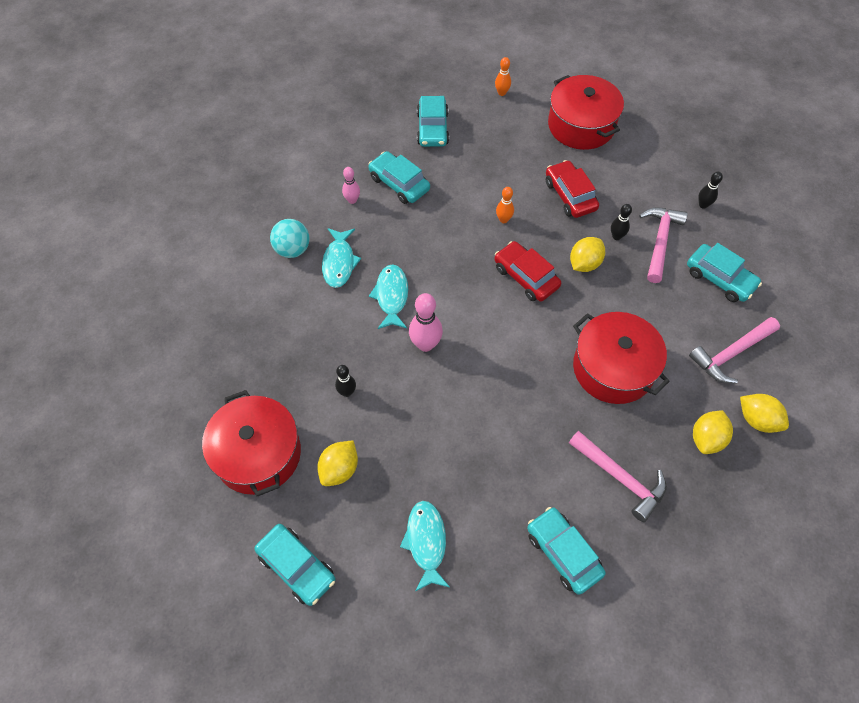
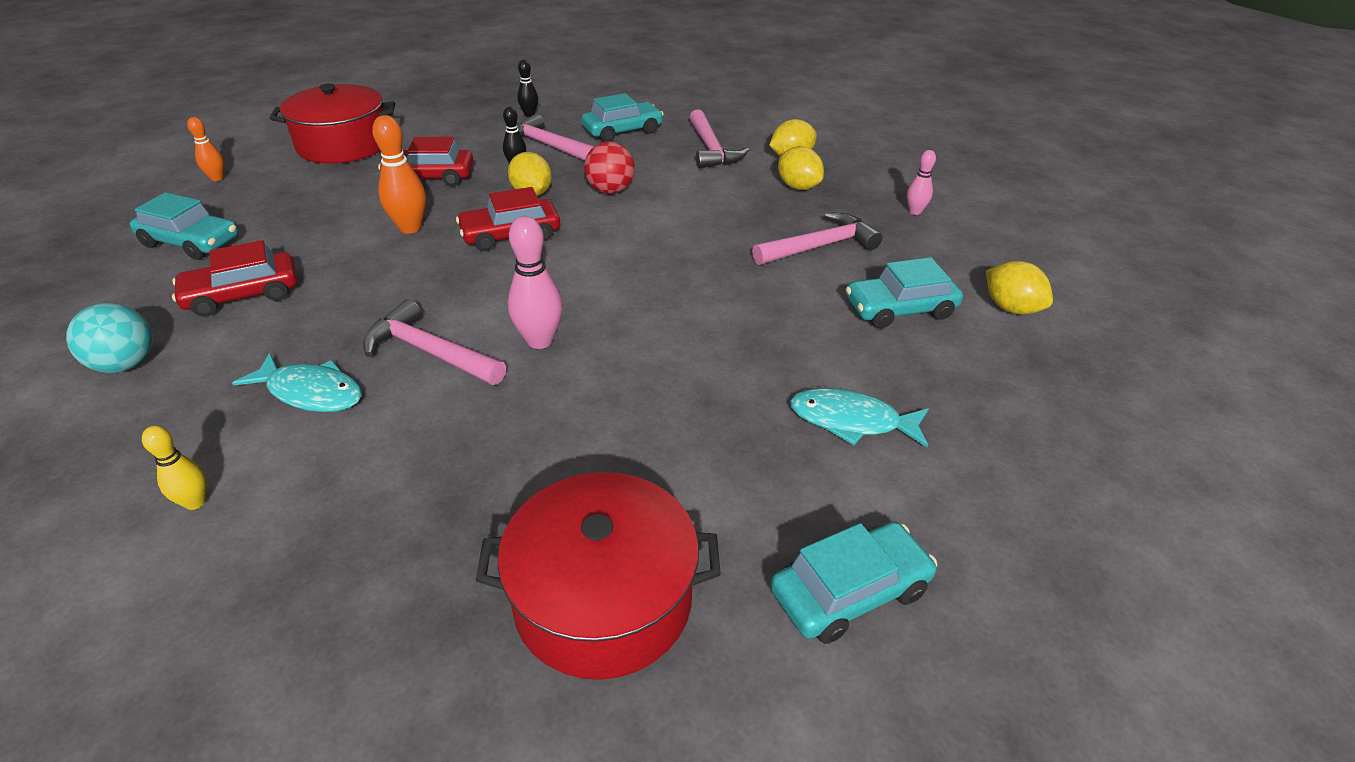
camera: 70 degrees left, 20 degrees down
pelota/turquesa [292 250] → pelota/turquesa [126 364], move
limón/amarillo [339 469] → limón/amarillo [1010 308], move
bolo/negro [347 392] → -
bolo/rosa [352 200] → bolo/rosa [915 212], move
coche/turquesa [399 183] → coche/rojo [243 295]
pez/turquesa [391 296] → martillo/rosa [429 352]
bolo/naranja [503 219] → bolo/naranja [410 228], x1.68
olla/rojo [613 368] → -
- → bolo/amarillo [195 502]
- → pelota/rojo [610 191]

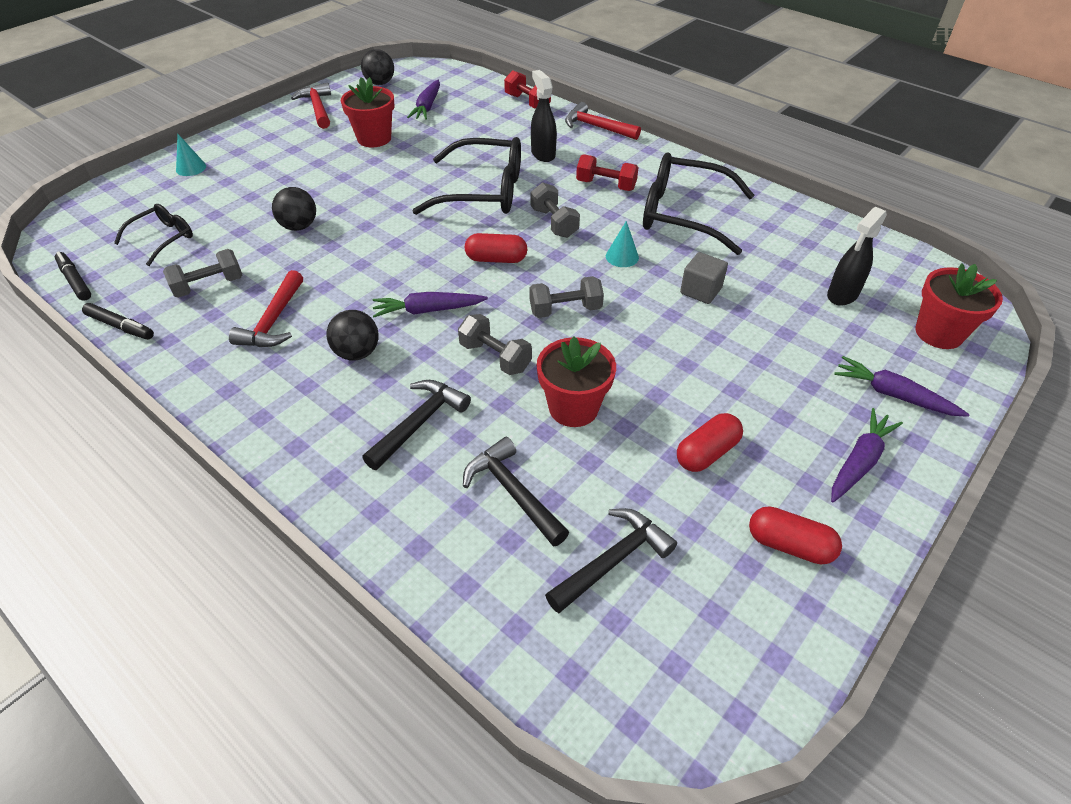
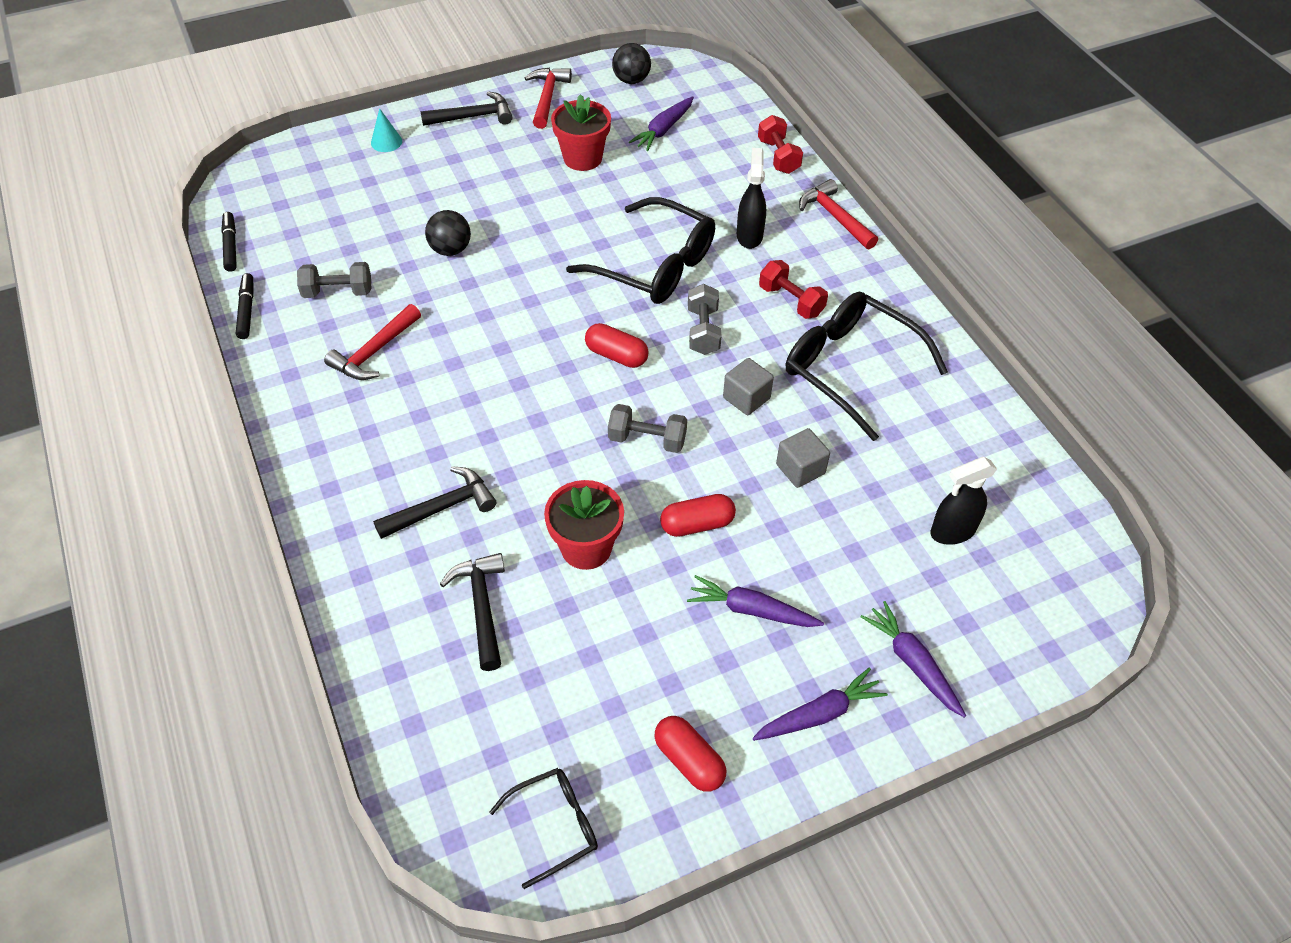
camera: 25 degrees right, 5 degrees up
rotulador/negro [120 326] → rotulador/negro [246 310], 150 degrees counterclockwise
gafas/negro [163 239] → gafas/negro [555 826], move
pelota/negro [357 353] → -
zanahoria/morado [428 310] → zanahoria/morado [751 610], move
mancuerna/gris [495 357] → -
martillo/negro [613 561] → martillo/negro [473 117], move
cono/turquesa [622 256] → cubo/gris [746 398]
cápsula/rojo [707 453] → cápsula/rojo [697 524], move
maceta/rojo [939 333] → -

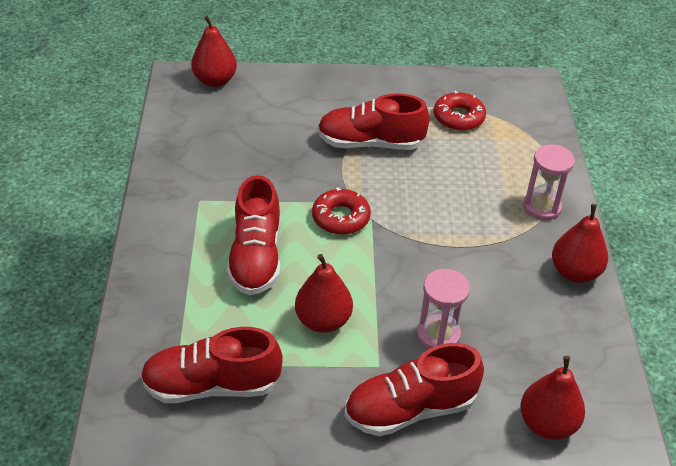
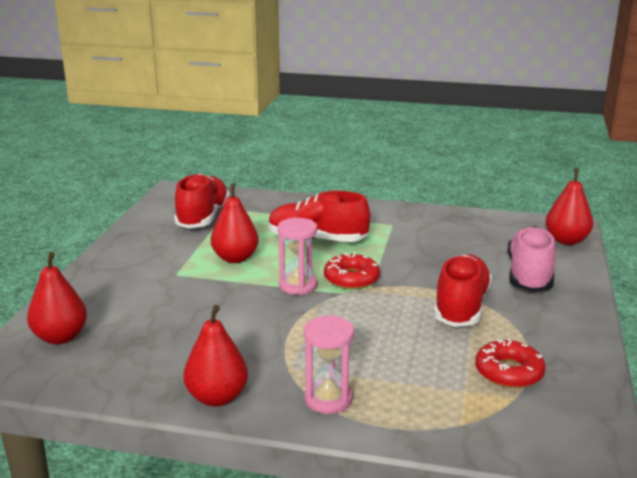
camera: 105 degrees right, 20 degrees down
zapato/rojo [410 409] → -
reloj de arena/rosa [438 335] → reloj de arena/rosa [297 285], move
- → zapato/rosa [529 275]

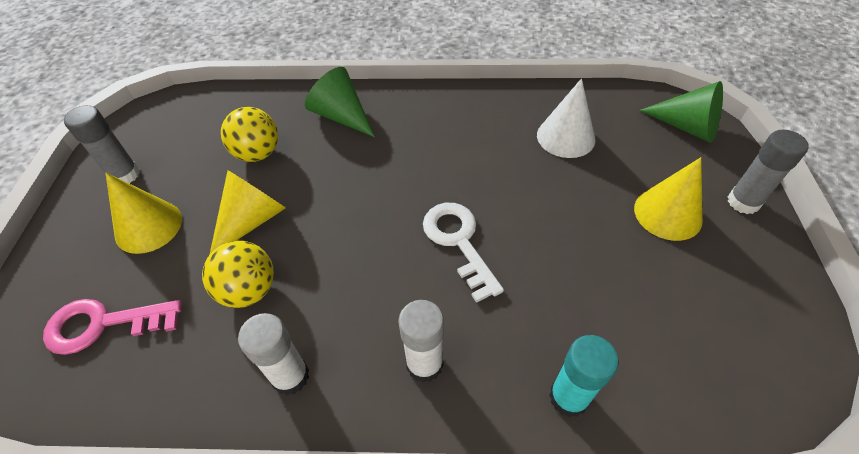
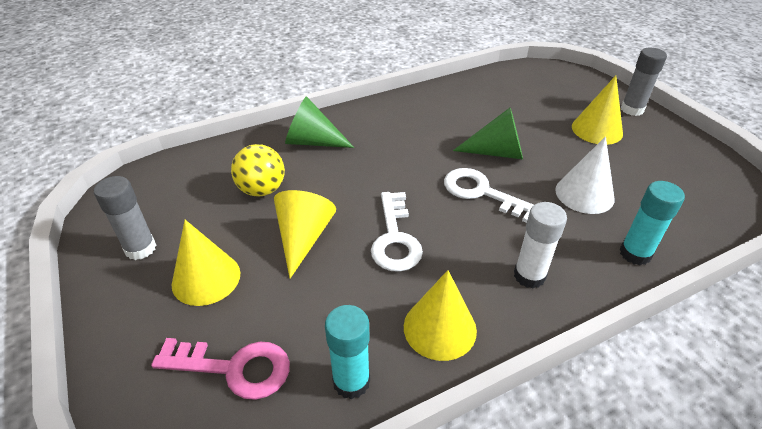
camera: 30 degrees left, 10 degrees down
llave/rosa [103 324] → llave/rosa [234 368], 135 degrees counterclockwise
pelota/amarillo [249 290] → -
barra de pegamento/blanco [290 376] → cono/amarillo [439 328]
cono/blanco [566 137] → cono/blanco [584 194], move
cono/verde [686 127] → cono/verde [496 152], move
- → barra de pegamento/turquesa [351 381]
- → llave/blanco [395 238]

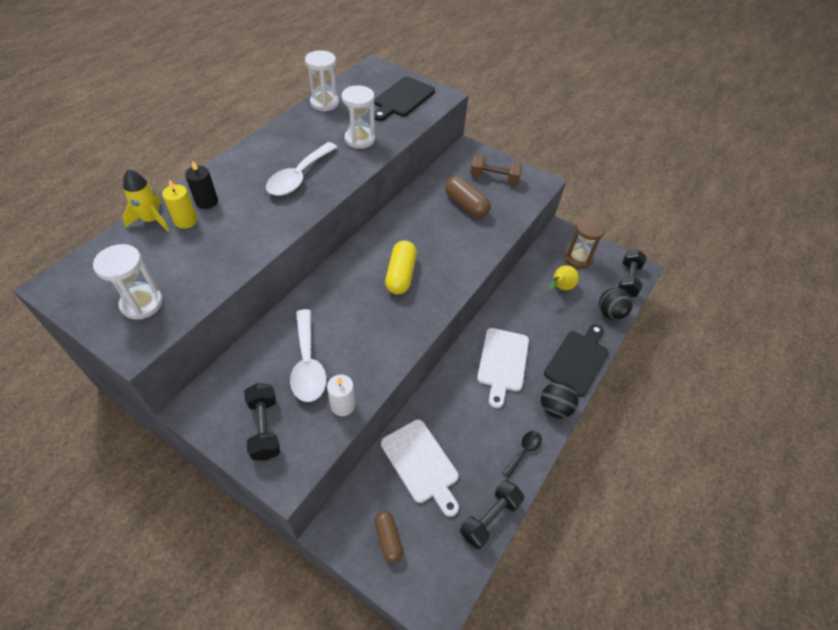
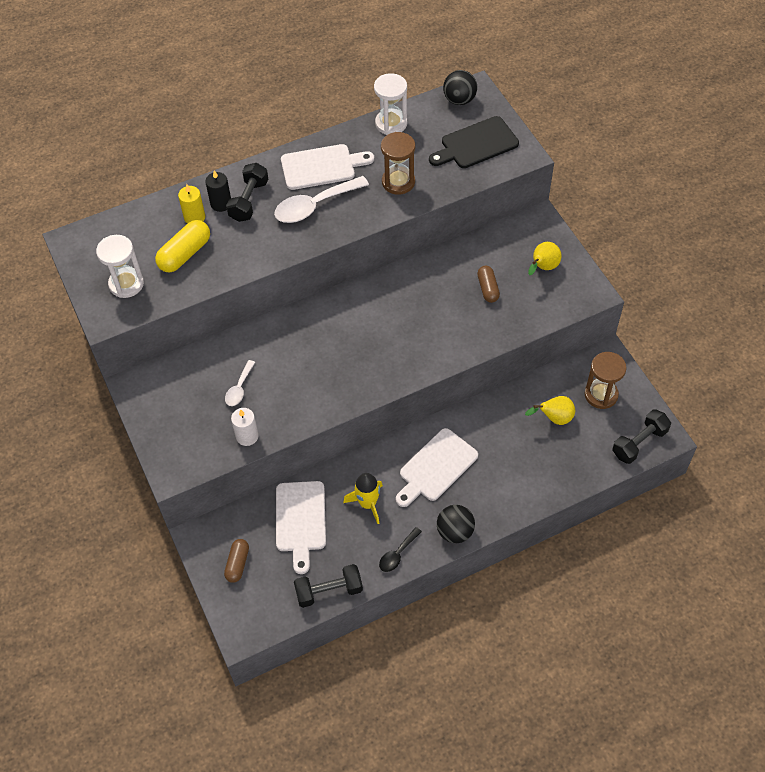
camera: 35 degrees right, 5 degrees up
cohete/amarillo [152 220] → cohete/amarillo [368 503], move
mancuerna/negro [264 428] → mancuerna/negro [249 201], move
cuchara/blanco [308 364] → cuchara/blanco [239 388], x0.54
reloj de arena/blanco [360 139] → reloj de arena/marrón [398 182]
cápsula/amarillo [401 275] → cápsula/amarillo [185 254], move
cápsula/marrón [466 205] → cápsula/marrón [488 288], x0.65
mancuerna/marrón [494 178] → pera/amarillo [543 268]
cuchara/negro [524 451] → cuchara/negro [397 554], 150 degrees clockwise
tabla de cortar/negro [578 360] → -
pelota/negro [610 313] → pelota/negro [459 100], move
- → tabla de cortar/blanco [322 167]

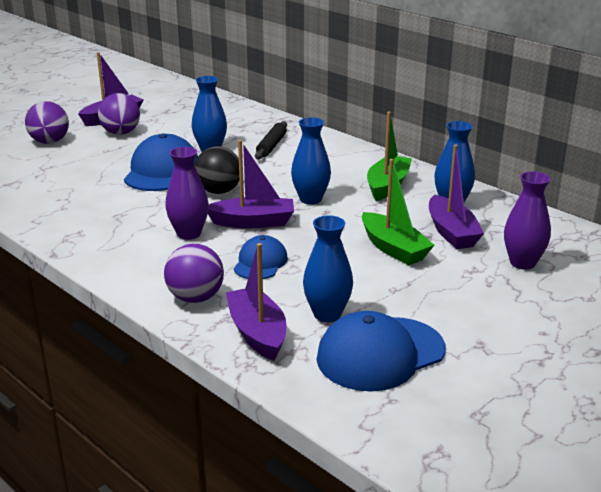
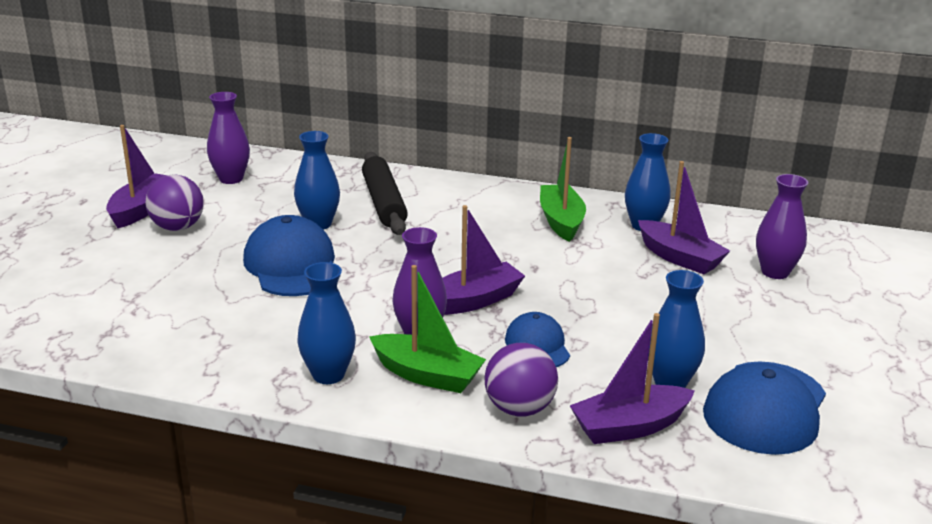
camera: 30 degrees left, 0 degrees up
pelota/morado [50 142] → -
pelota/negro [219 191] → -
barco/morado [257 333] → barco/morado [629 427], 60 degrees counterclockwise
rodillo/negro [271 146] → rodillo/negro [383 203], x1.54
florero/azul [310 199] → florero/azul [328 375], move
barco/verde [393 248] → barco/verde [427 375], move
- → florero/morado [231 179]

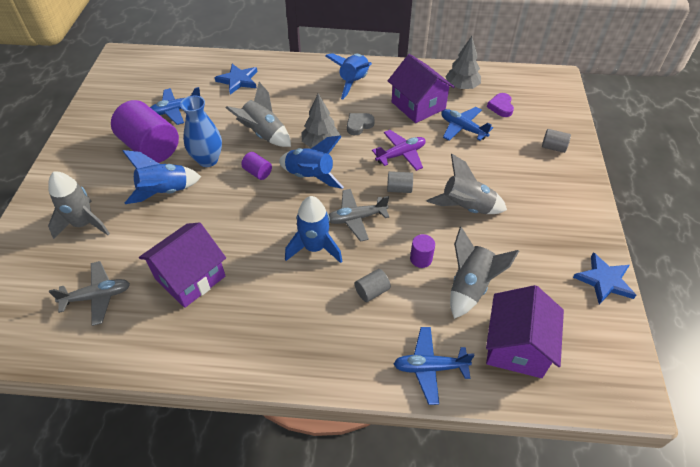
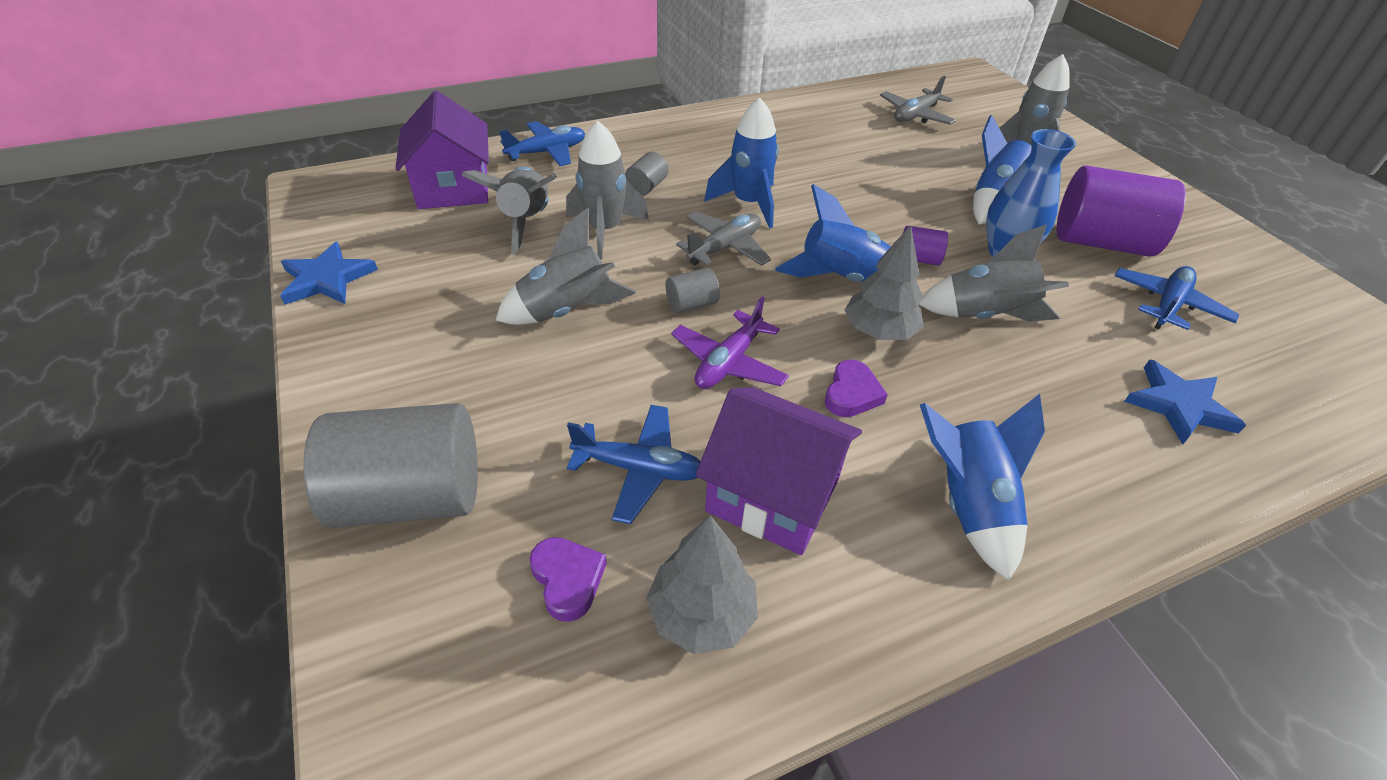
camera: 150 degrees right, 5 degrees down
casa/morado [190 277] → -
corazón/gris [359 125] → corazón/morado [851 393]
cilindro/morado [421 259] → cohete/gris [605 230]
cilindro/gris [553 147] → cilindro/gris [411 497], x2.27

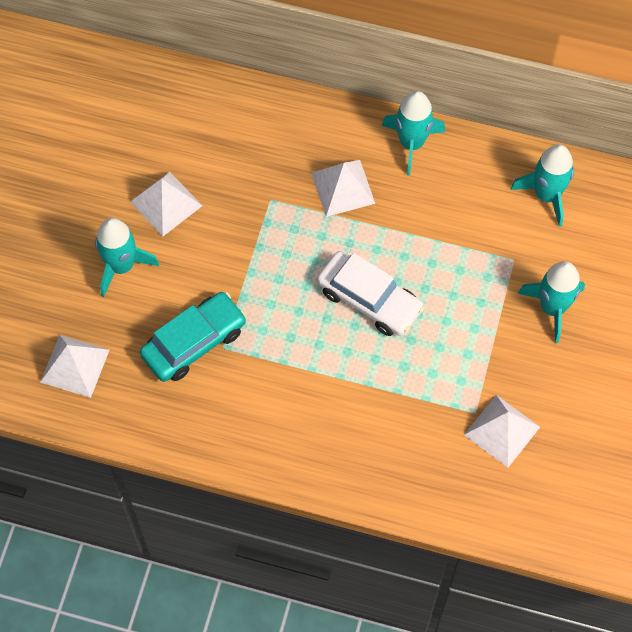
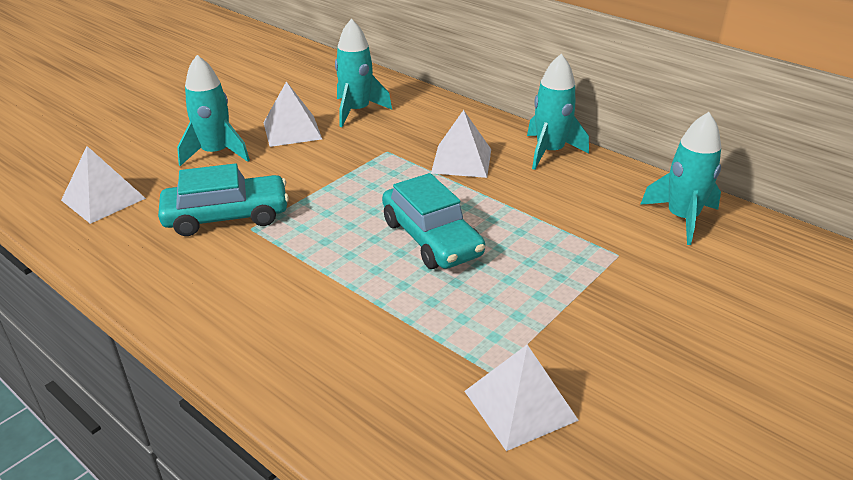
camera: 25 degrees right, 30 degrees down
coche/blanco [369 299] → coche/turquesa [431 238]
cohete/turquesa [552 308] → cohete/turquesa [357 111], move

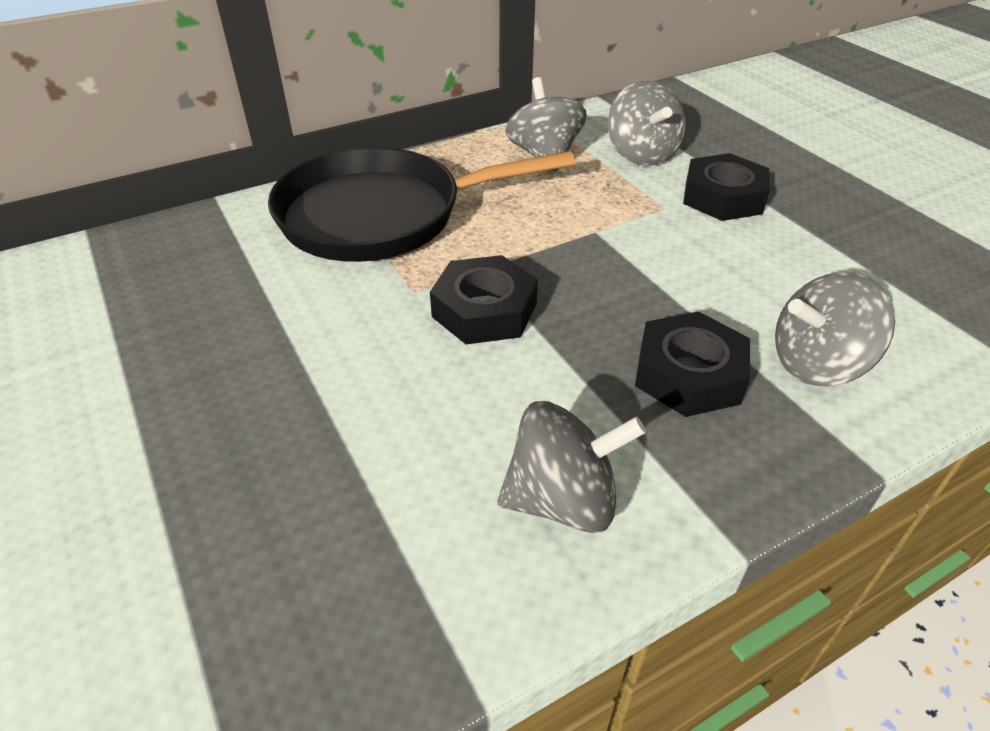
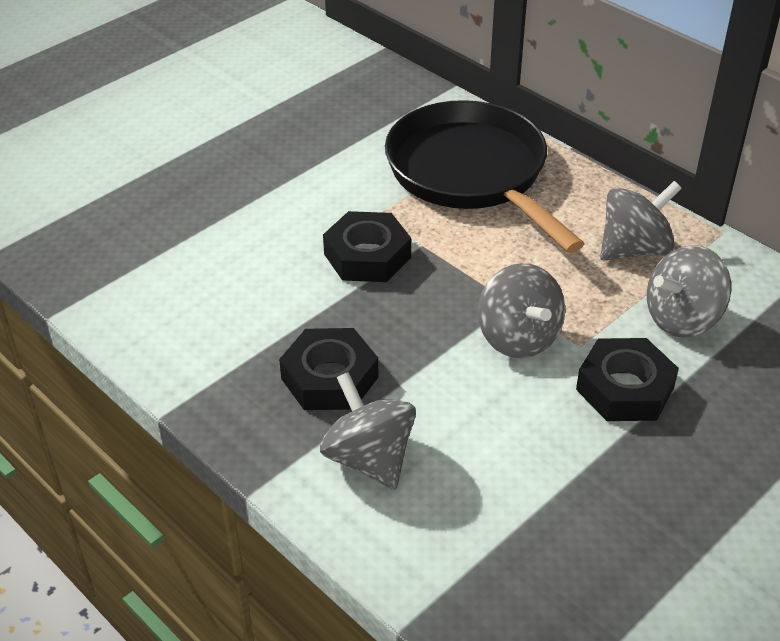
camera: 75 degrees right, 0 degrees up
peonza/gris [562 500] → peonza/gris [518 338], move

